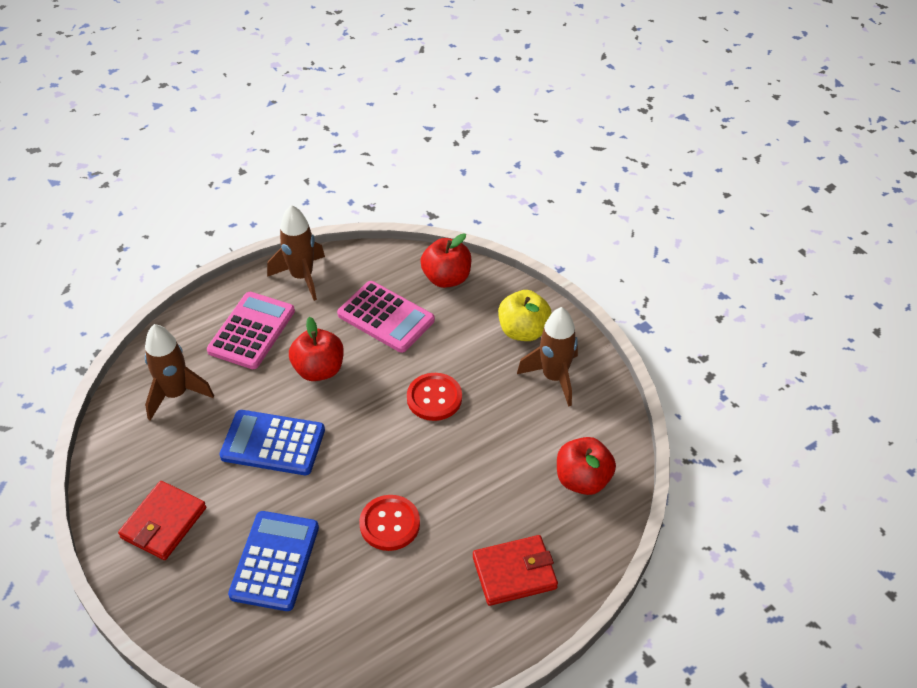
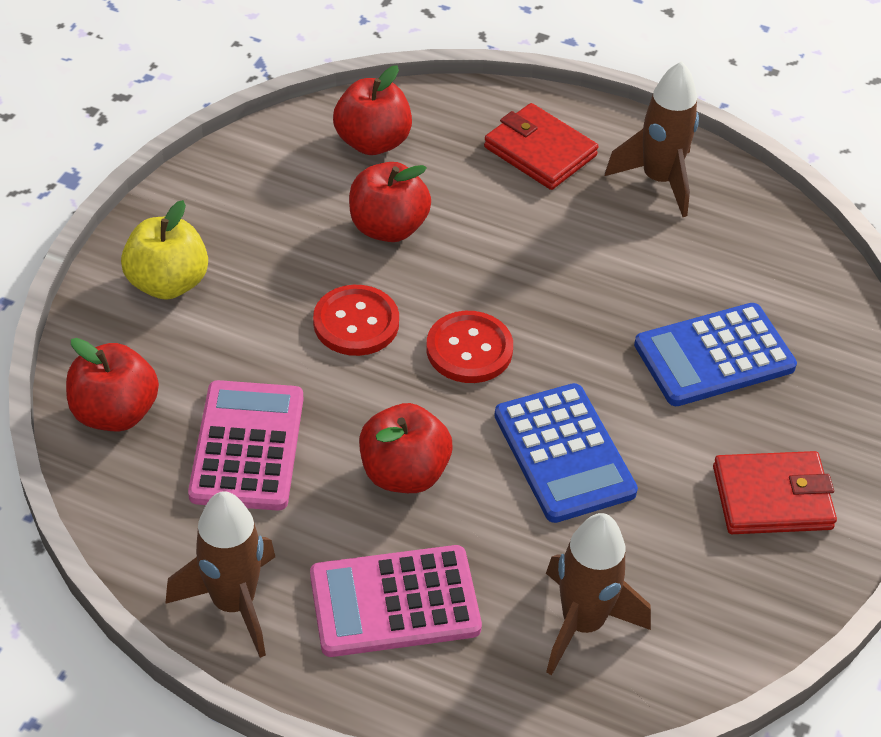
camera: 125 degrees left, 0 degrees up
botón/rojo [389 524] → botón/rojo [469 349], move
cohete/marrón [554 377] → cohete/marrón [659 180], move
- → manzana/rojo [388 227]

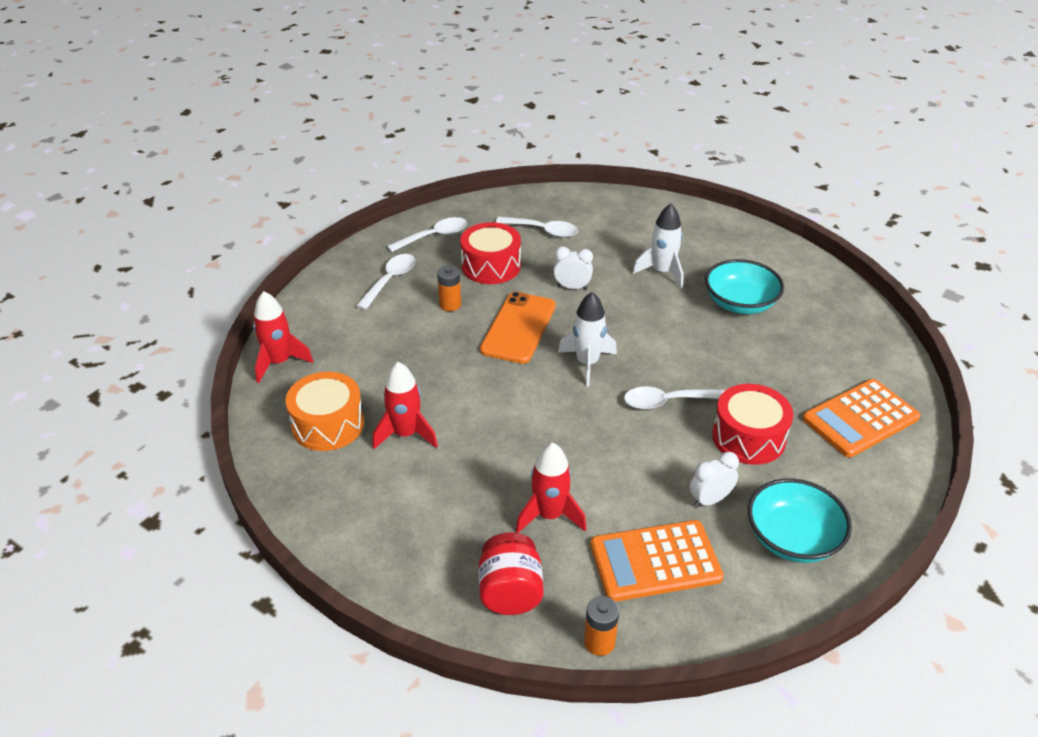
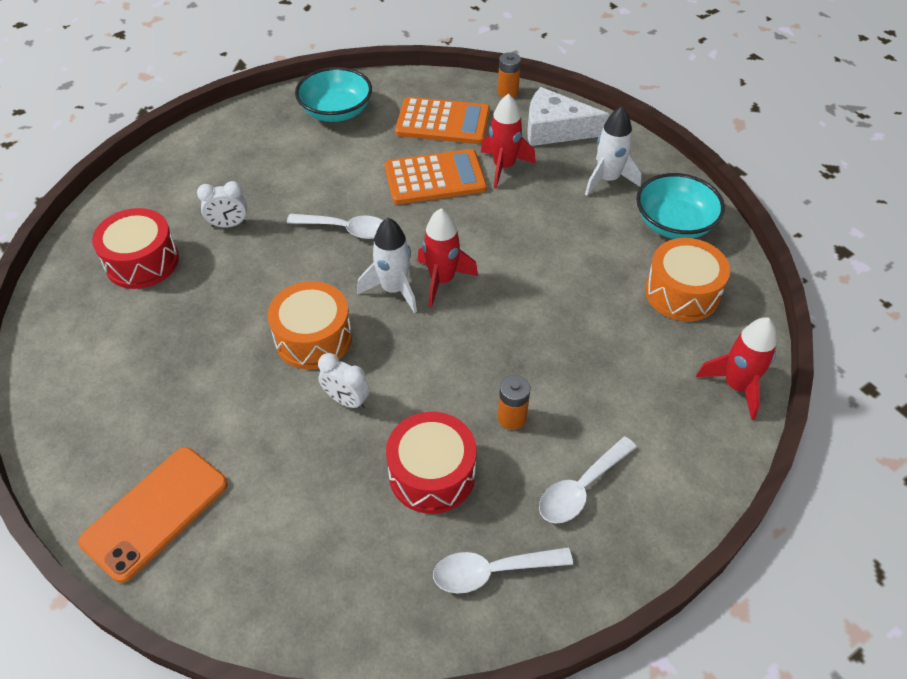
camera: 160 degrees left, 10 degrees up
cohete/rojo [406 434] → cohete/rojo [442 280], move
tarro/rojo [510 592] → queso/blanco [555 129]
móvil/naranja [519 328] → móvil/naranja [155 512], move
cuchara/blanco [543 231] → -
cohete/blanco [662 272] → cohete/blanco [607 179], move
despertador/blanco [710 500] → despertador/blanco [229 225], move
cuenco/turquesa [740 303] → cuenco/turquesa [674 224], move
tambor/rojo [748 437] → tambor/rojo [142 262], move
calculadora/naranja [860 419] → calculadora/naranja [435 178], move
- → tambor/naranja [313 338]

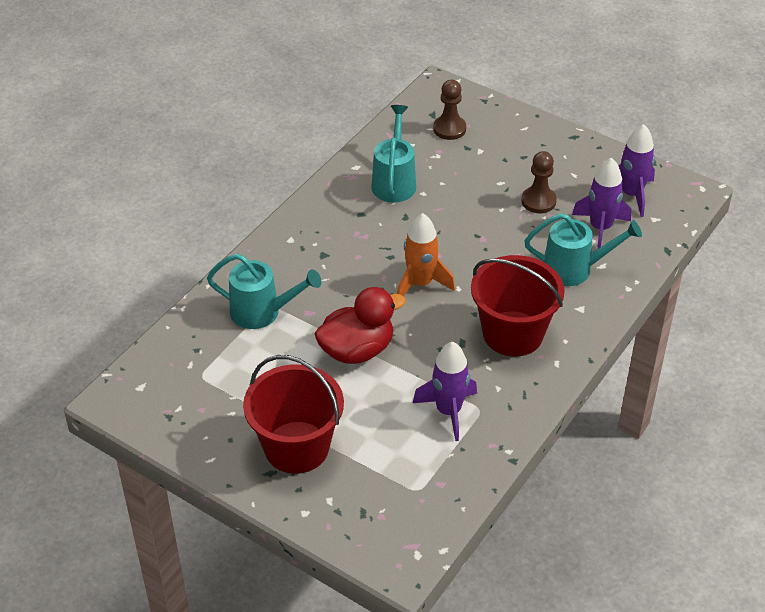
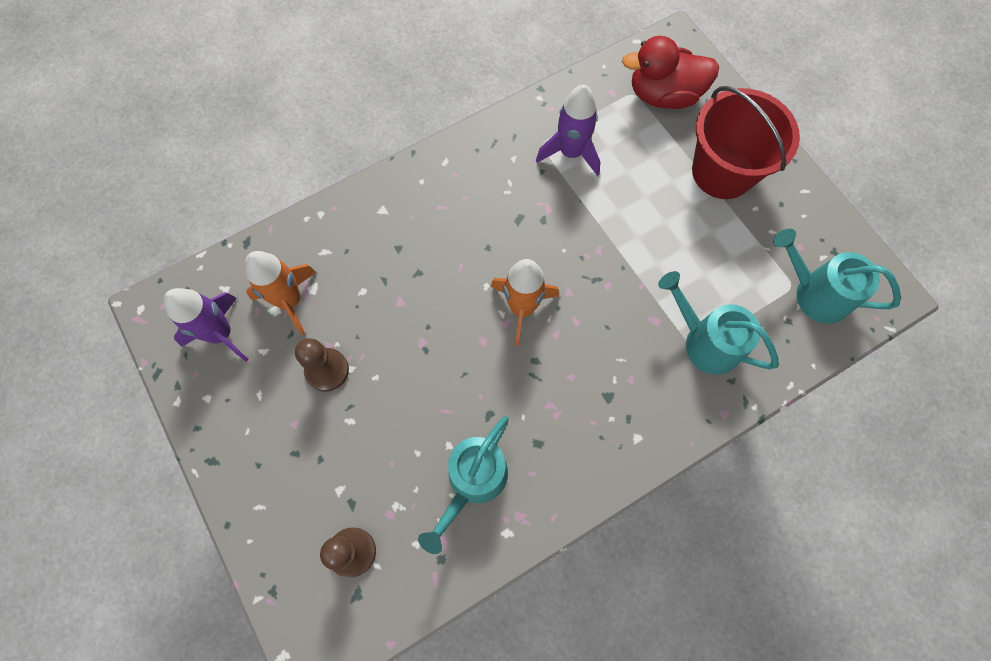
camera: 155 degrees left, 25 degrees up
pato/rojo [357 350] → pato/rojo [663 95], move
balde/rojo [513 334] → -
regadera/turquesa [575 269] → regadera/turquesa [814 293], move
cohete/morado [600 228] → cohete/naranja [290 301]

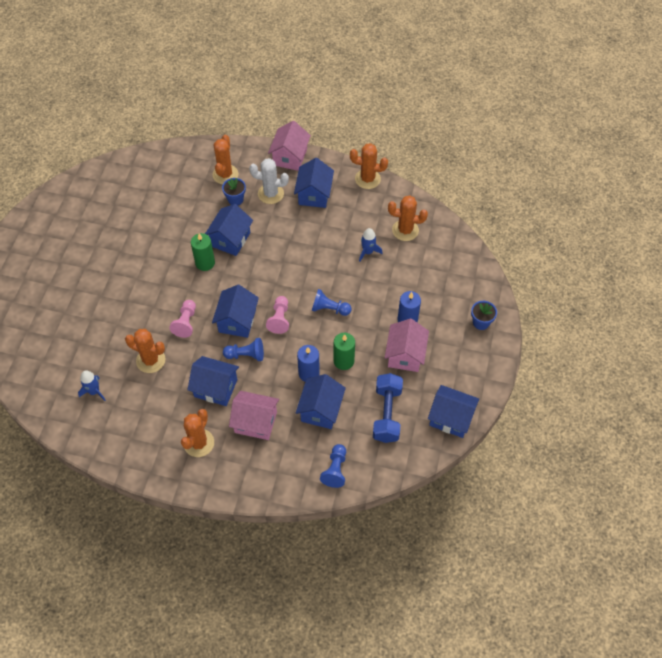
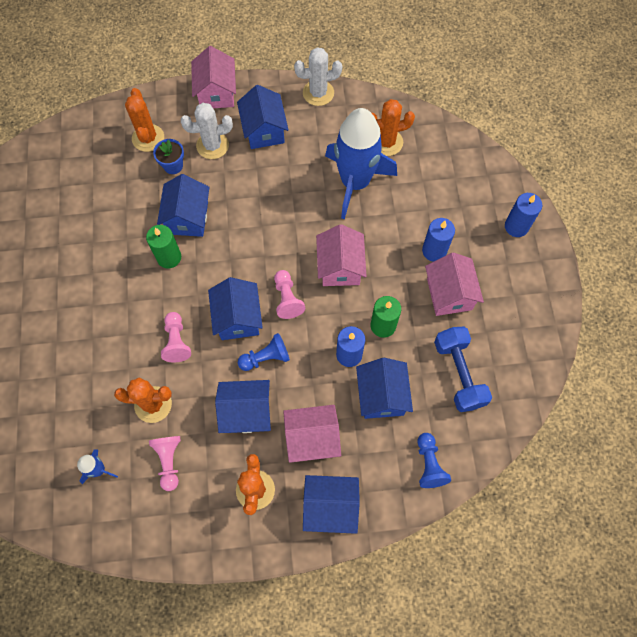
camera: 20 degrees left, 10 degrees up
peón/azul [329 309] → casa/rosa [340 267]
cactus/naranja [367 179] → cactus/blanco [318 93]
cohete/azul [368 252] → cohete/azul [355 182], x2.42
casa/azul [451 418] → casa/azul [330 506], move
maceta/azul [481 322] → vela/azul [516 226]
- → peón/rosa [169 461]

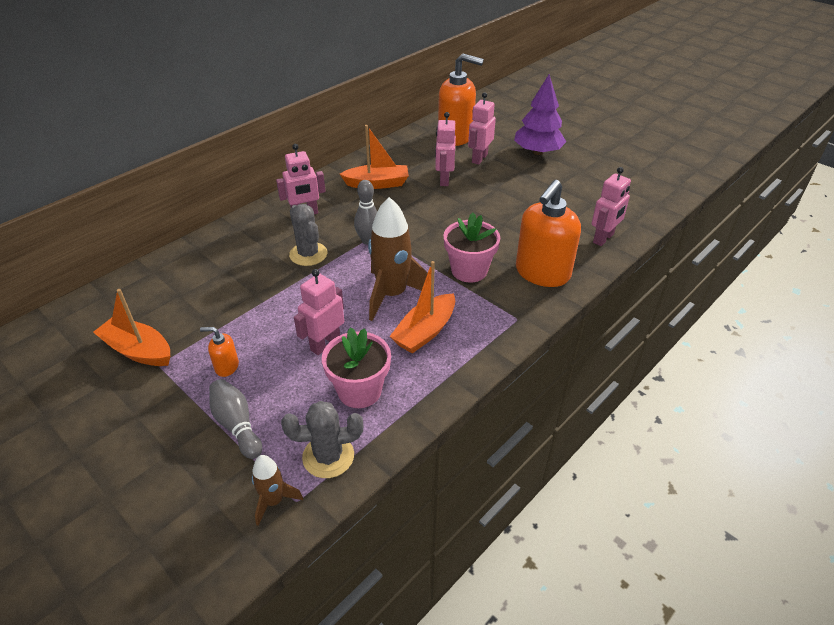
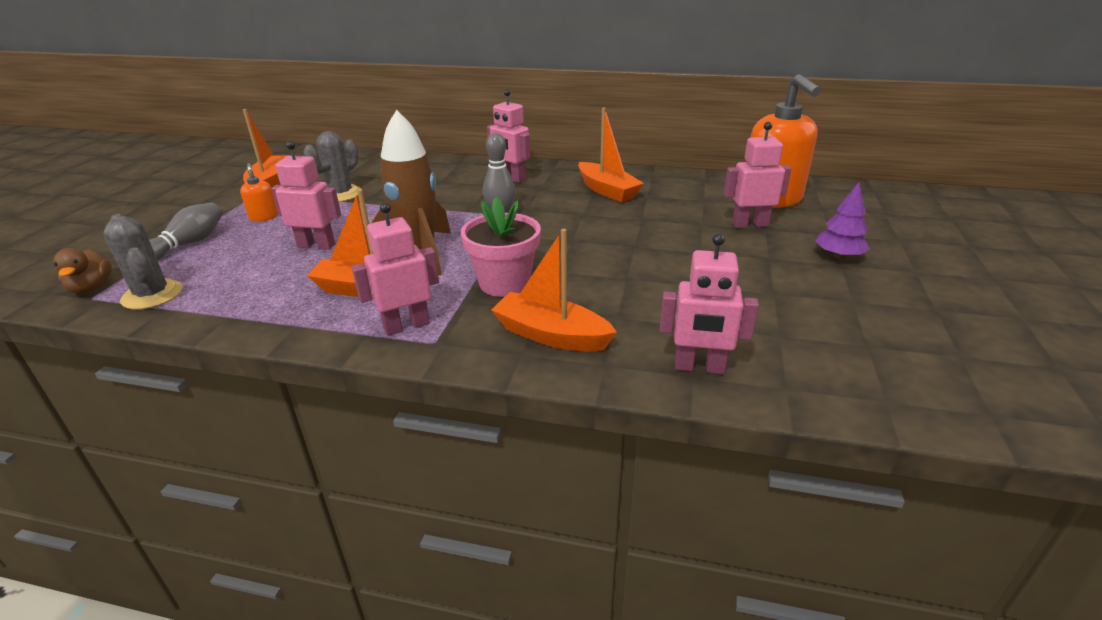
camera: 60 degrees right, 10 degrees down
cohete/marrón [274 501] → pato/marrón [92 288]
cactus/gris [308 254] → cactus/gris [341 194], move
maceta/rosa [359 391] → -
robot/rosa [444 179] → robot/rosa [406 325], move
árbol/morado [537 152] → árbol/morado [838 256], x0.59
dispensador de jabón/naranja [542 273] → barco/naranja [551 335]

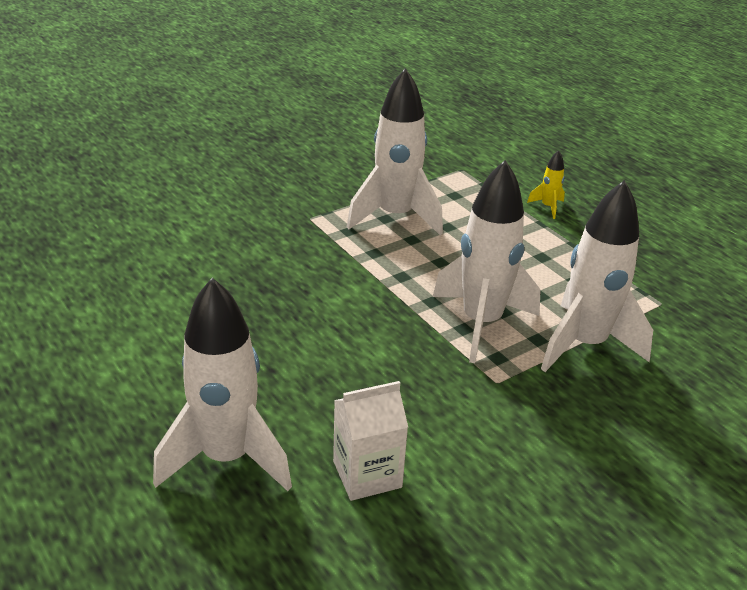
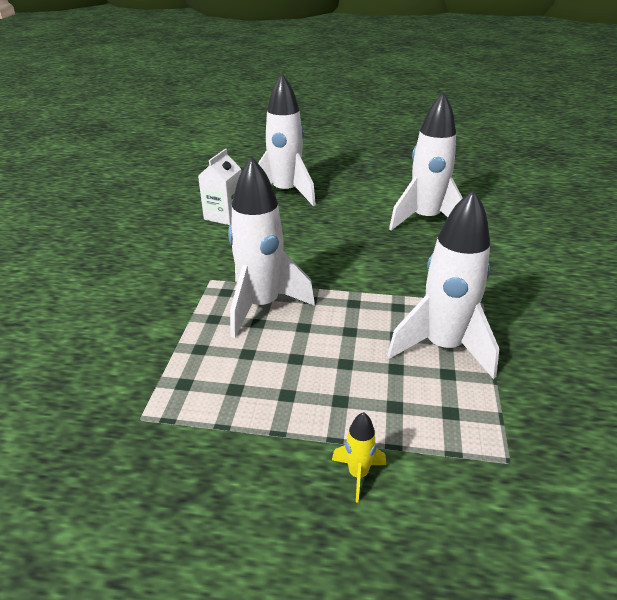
camera: 135 degrees right, 0 degrees up
cohete/blanco [585 344] → cohete/blanco [425 220], move

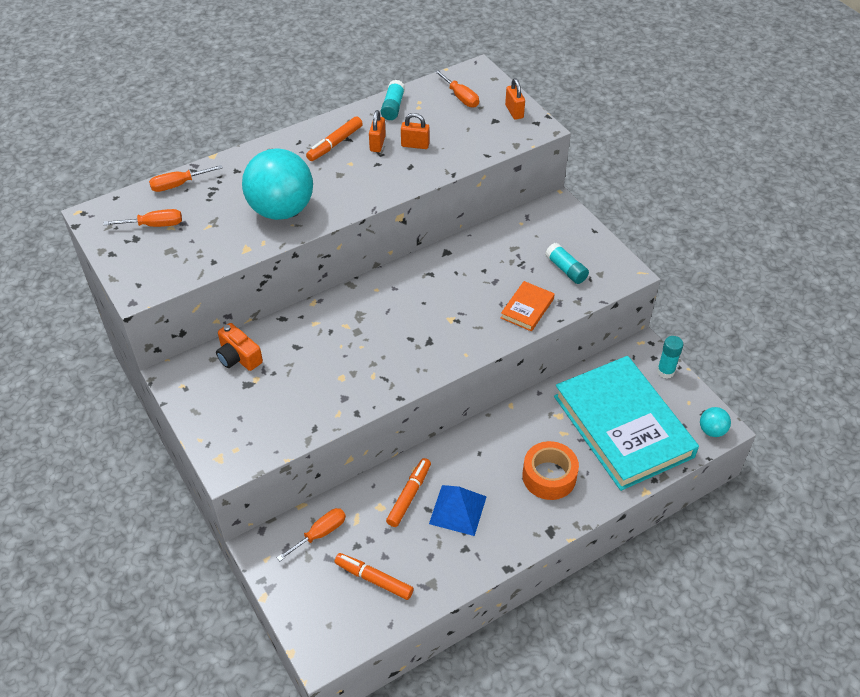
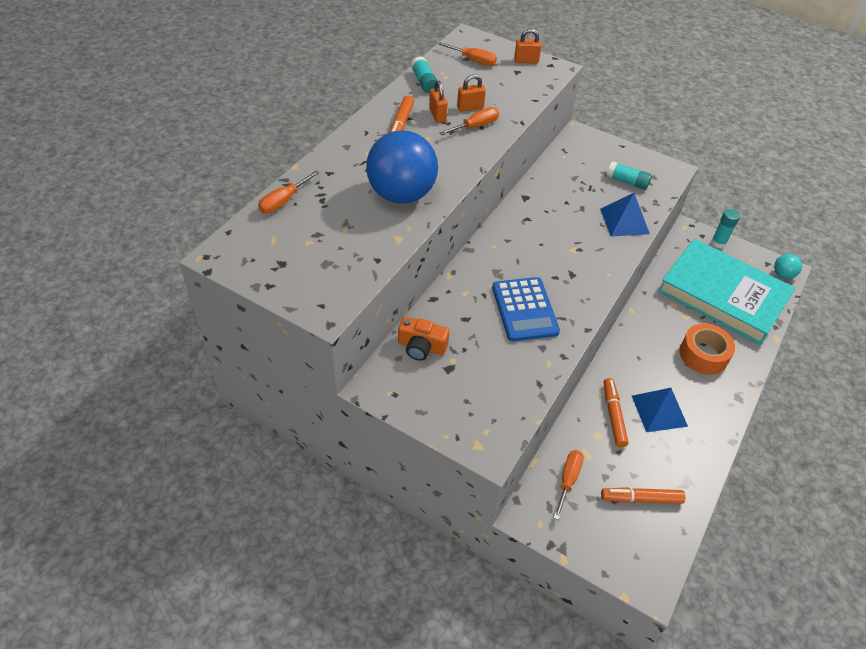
camera: 30 degrees left, 0 degrees up
destornillador/naranja [154 225] → destornillador/naranja [476 126], move
pelota/turquesa [281 210] → pelota/azul [401 194]
libro/naranja [527 308] → pirámide/azul [624 221]
candado/naranja [514 111] → candado/naranja [526 61], 45 degrees counterclockwise
- → calculadora/azul [524 309]

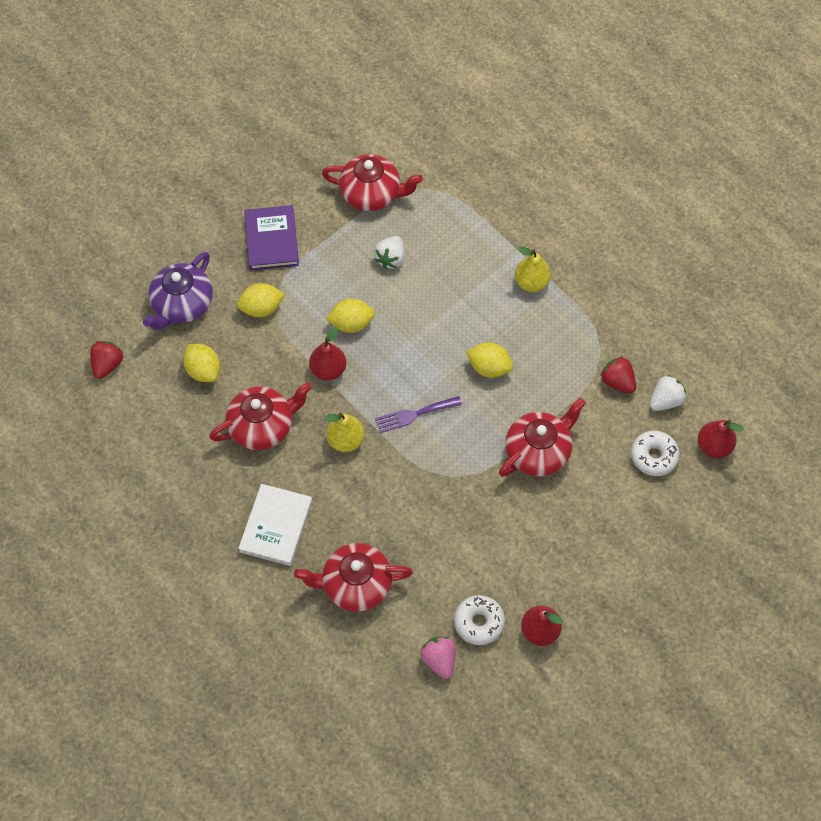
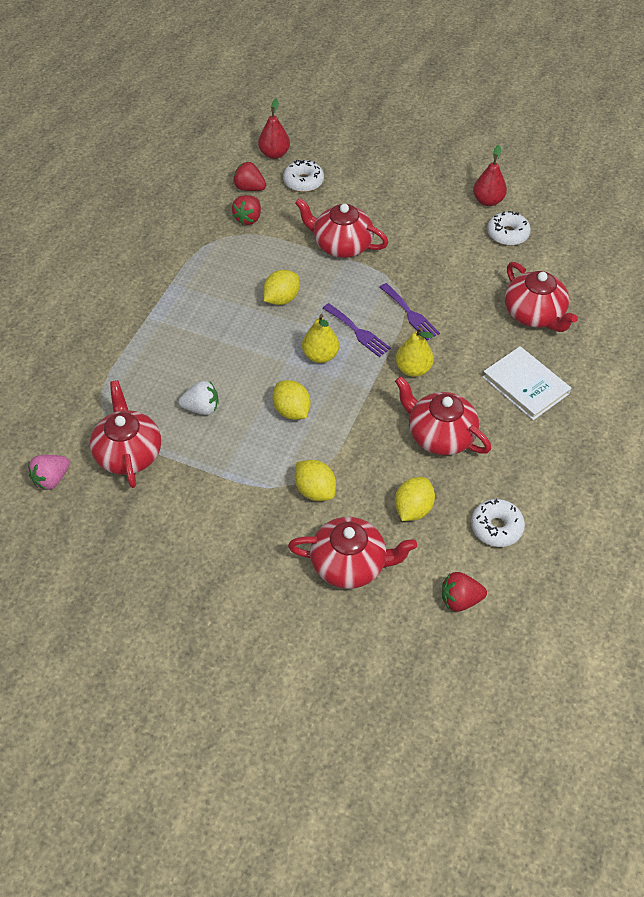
camera: 115 degrees left, 10 degrees down
tetera/morado [182 304] → tetera/rojo [350 564]
libro/blanco [276 526] → libro/blanco [525 385], 60 degrees clockwise
libro/morado [271 240] → -
pera/rojo [328 369] → -
fresa/rosa [439 660] → fresa/rosa [52 479], move
limón/amarillo [489 367] → limón/amarillo [281 299], 45 degrees clockwise
pera/amarillo [531 282] → pera/amarillo [320 356], move
fresa/blanco [665 400] → fresa/rojo [249 188]
- → tenedor/morado [410 314]
- → rosquilla/blanco [496 527]

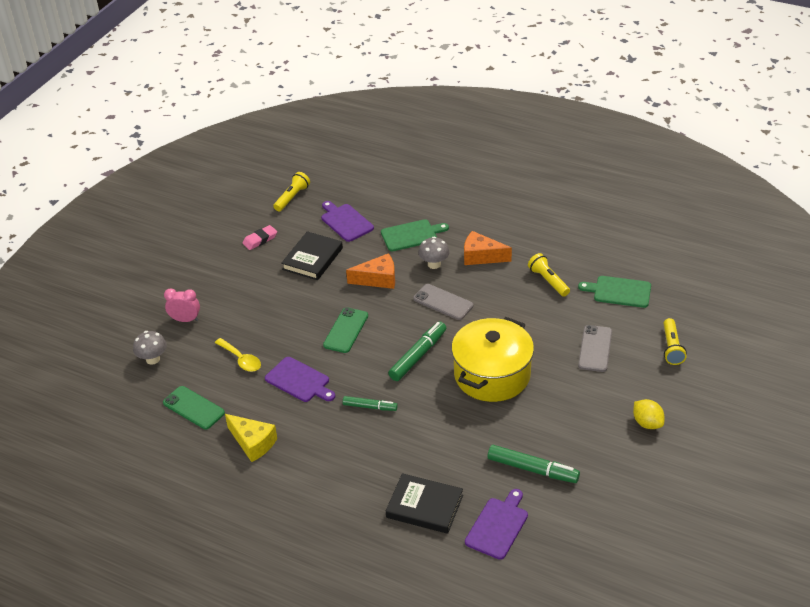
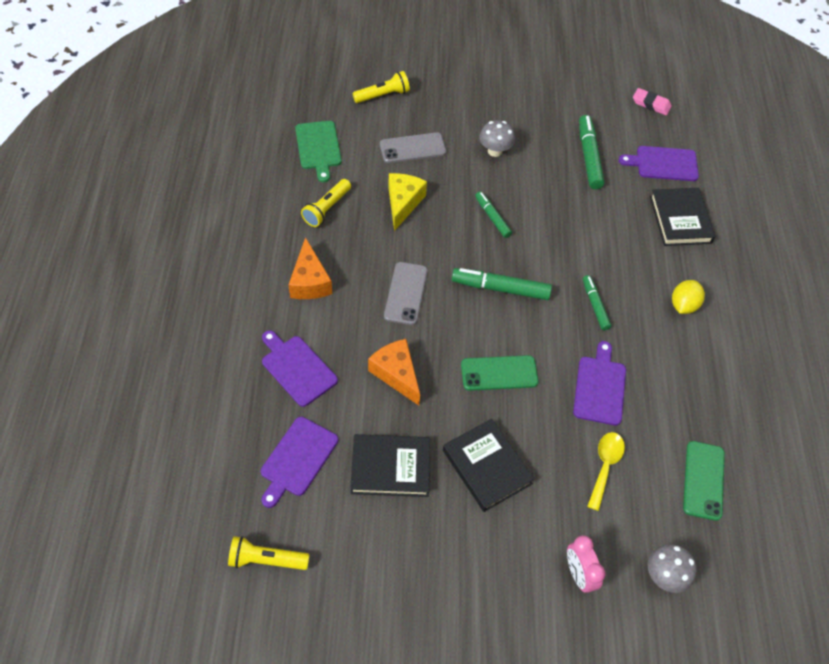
camera: 120 degrees left, 15 degrees up
queso/amarillo [253 443] → queso/amarillo [403 203], move
goma de borrar/rosa [260 240] → goma de borrar/rosa [651 104], move
tabla de cortar/verde [411 235] → tabla de cortar/morado [297 368]
seta/gris [434 264] → seta/gris [495 151], move
olla/amarillo [492 375] → rotulador/verde [492 217]
limón/amarillo [647 423] → limón/amarillo [683 305], move
- → libro/negro [486 467]

